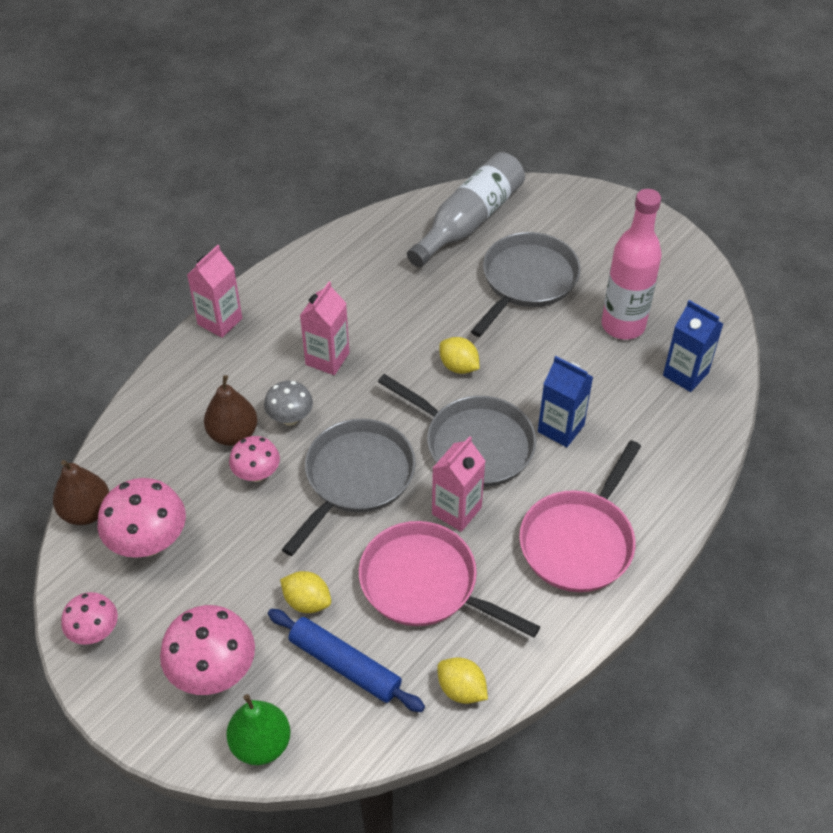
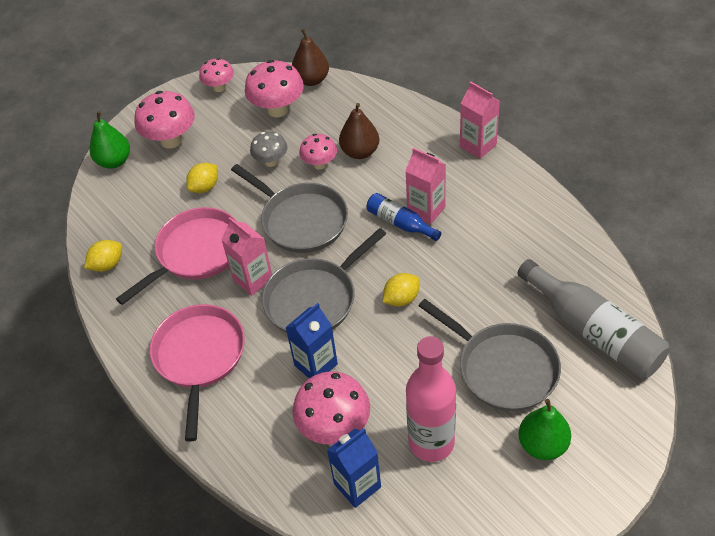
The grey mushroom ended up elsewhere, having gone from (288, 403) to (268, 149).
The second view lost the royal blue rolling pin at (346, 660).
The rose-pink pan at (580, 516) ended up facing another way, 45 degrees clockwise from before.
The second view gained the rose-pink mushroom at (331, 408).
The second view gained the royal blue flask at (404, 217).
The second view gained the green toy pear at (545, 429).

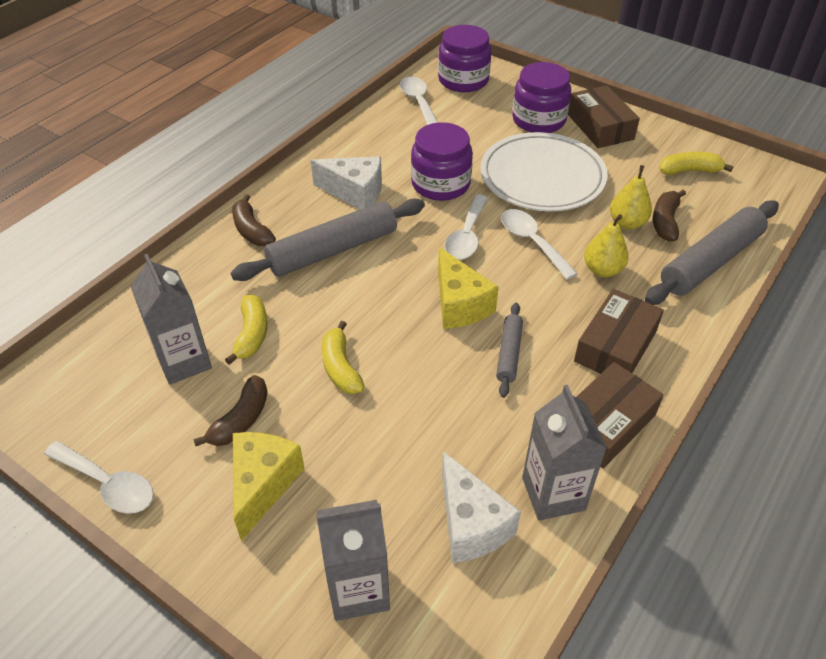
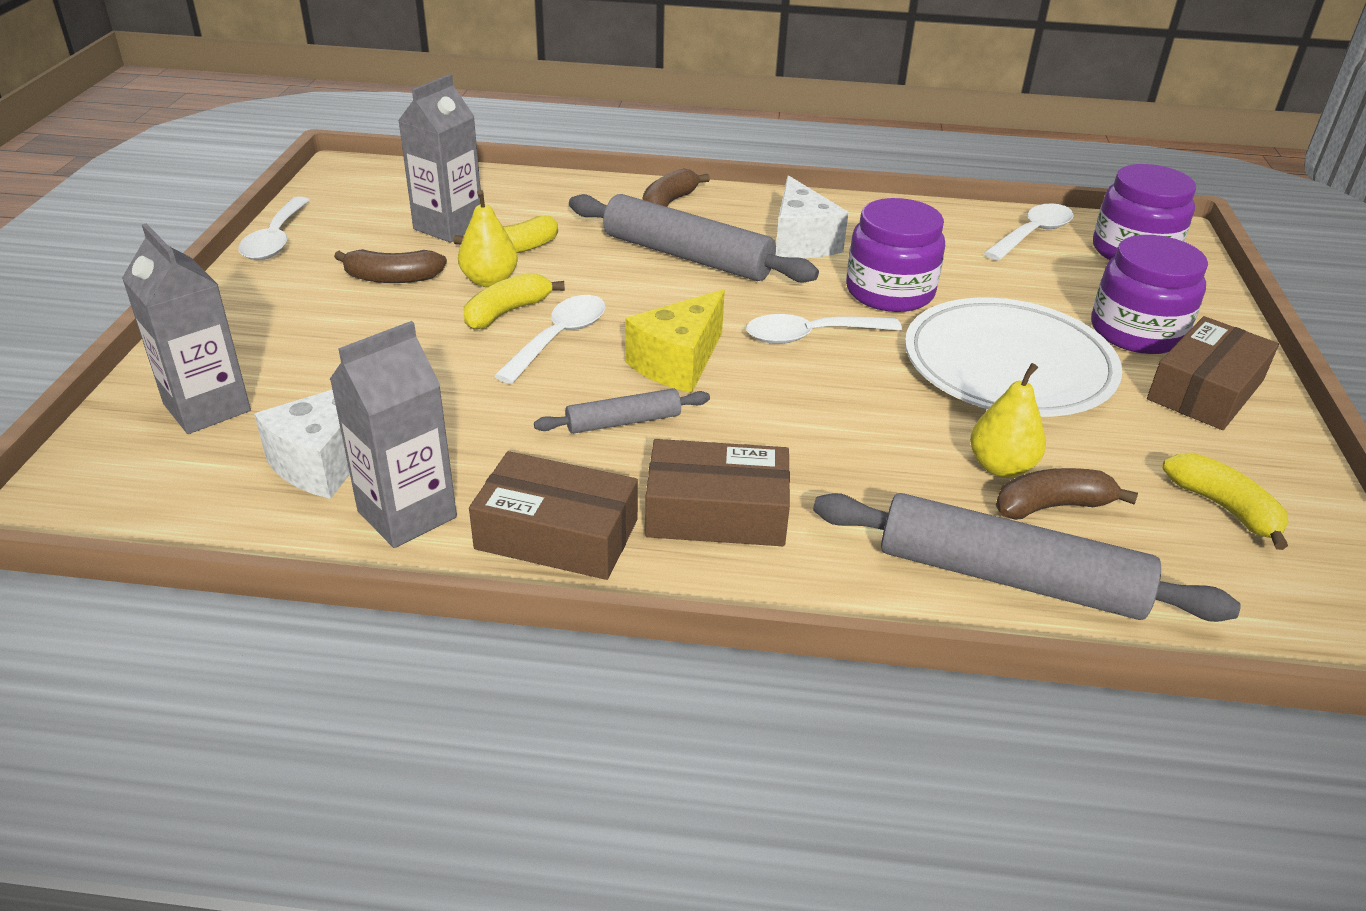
The second view lost the golden cheese at (269, 486).
The white teaspoon ended up elsewhere, having gone from (539, 244) to (550, 339).
The golden toy pear ended up elsewhere, having gone from (606, 245) to (488, 238).

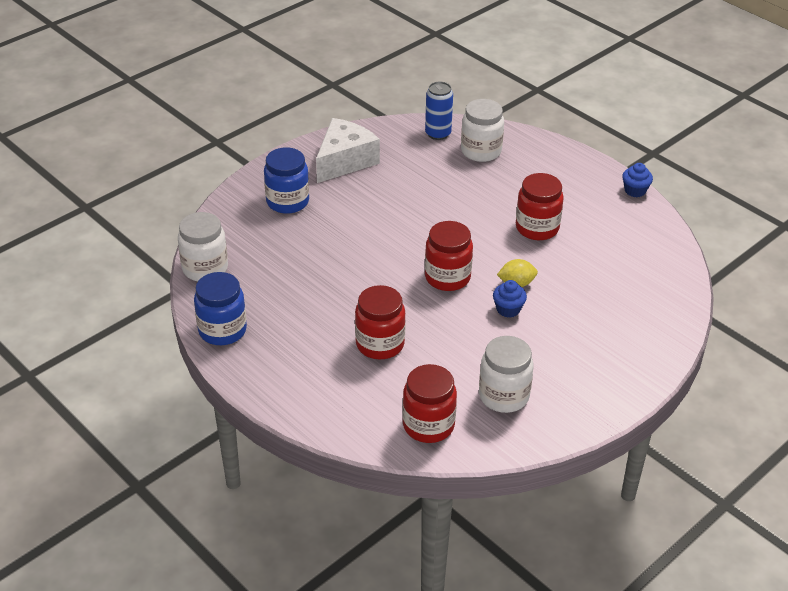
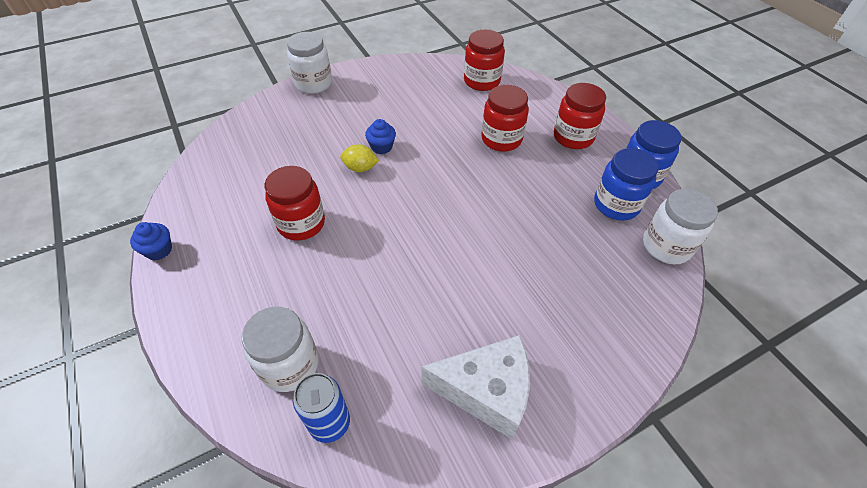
The royal blue jam jar ended up elsewhere, having gone from (286, 180) to (626, 184).
The white cheese at (348, 150) ended up facing another way, 135 degrees counterclockwise from before.
The scarlet jam jar ended up elsewhere, having gone from (449, 256) to (580, 116).
The white jam jar ended up elsewhere, having gone from (506, 374) to (309, 63).

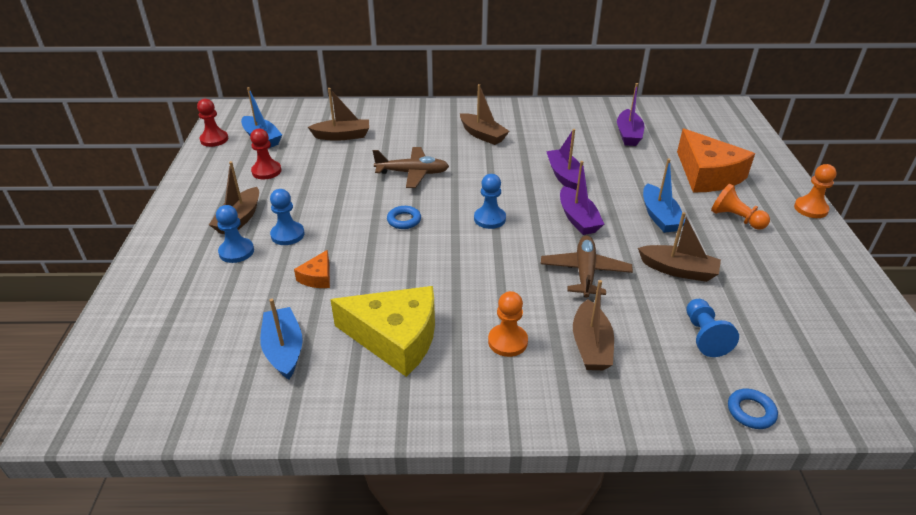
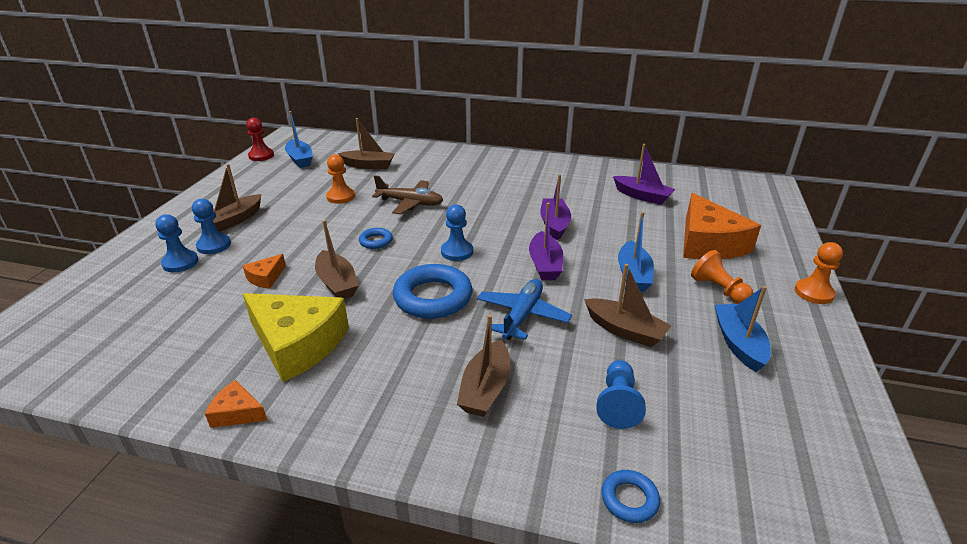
The second view lost the scarlet chess pawn at (266, 153).
The royal blue sailboat ended up elsewhere, having gone from (281, 339) to (743, 329).
The royal blue chess pawn ended up elsewhere, having gone from (287, 217) to (177, 243).
The dark brown sailboat ended up elsewhere, having gone from (485, 114) to (337, 259).
The orange chess pawn ended up elsewhere, having gone from (508, 324) to (340, 179).
What was the dark brown toy plane at (587, 266) turned into the royal blue toy plane at (524, 309).
The violet sailboat at (630, 114) ended up facing another way, 75 degrees counterclockwise from before.
The second view gained the orange cheese at (236, 404).
The second view gained the royal blue torus at (432, 291).

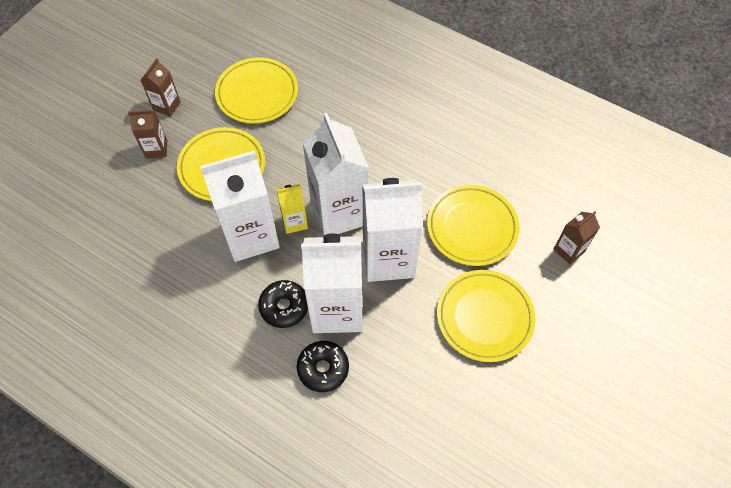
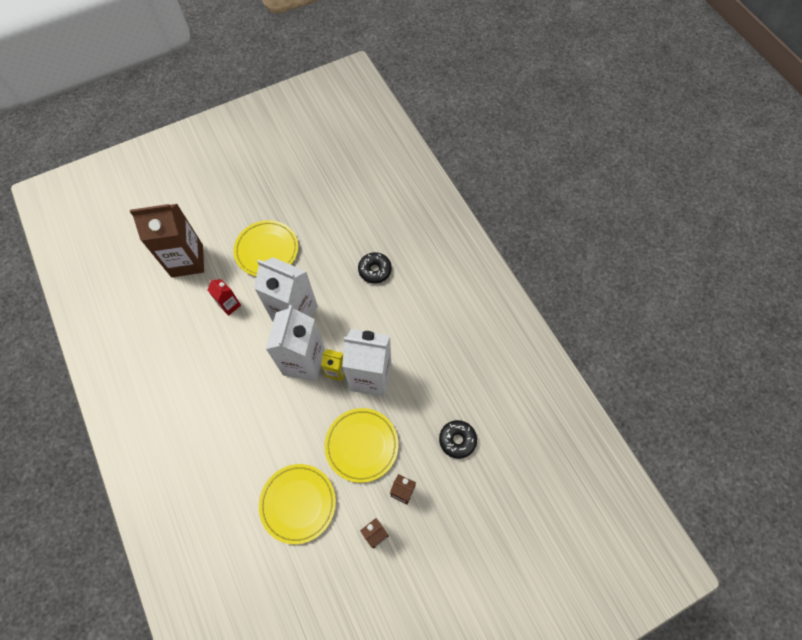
The jet-black donut ended up elsewhere, having gone from (283, 304) to (458, 439).
The second view lost the white milk carton at (332, 283).
Where the golden dinner plate stood at (473, 225), the scarlet milk carton came to stand at (224, 297).
The size of the dark brown milk carton at (576, 237) changed by a factor of 2.08.

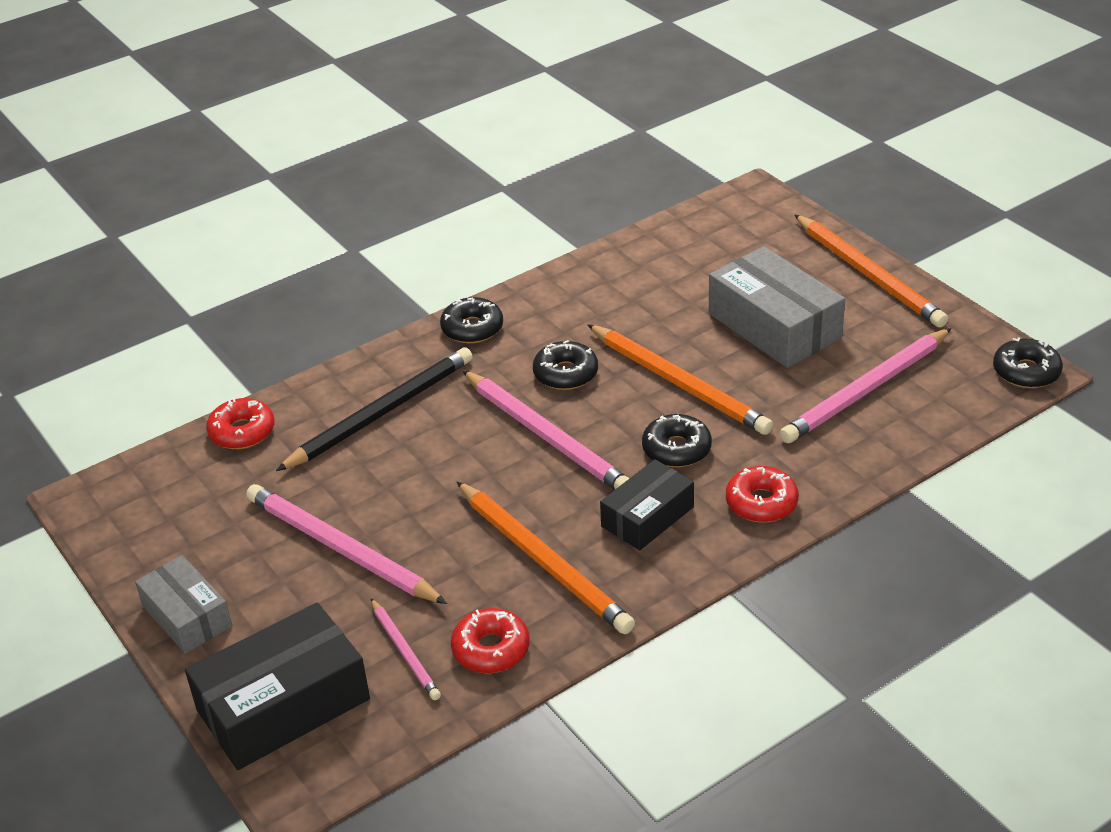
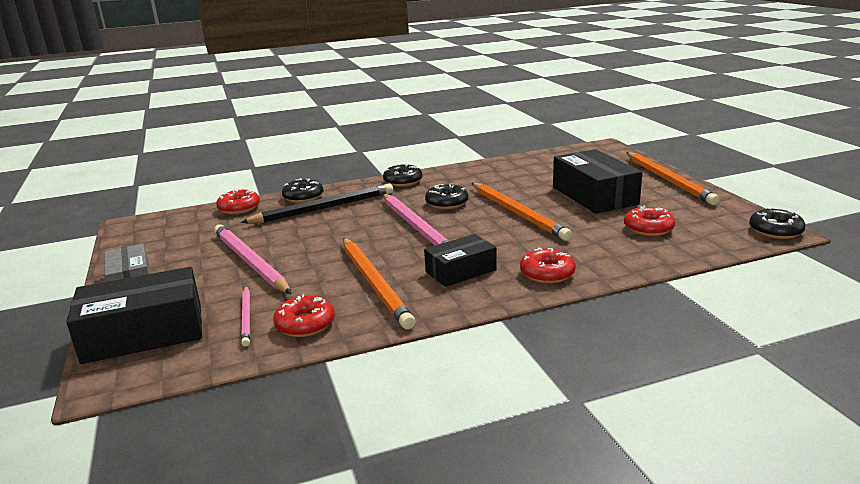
The jet-black donut ended up elsewhere, having gone from (677, 440) to (302, 190).
What was the grey parcel at (777, 307) turned into the jet-black parcel at (598, 181).
Where the rose-pink pencil stood at (866, 385), the scarlet donut came to stand at (649, 220).

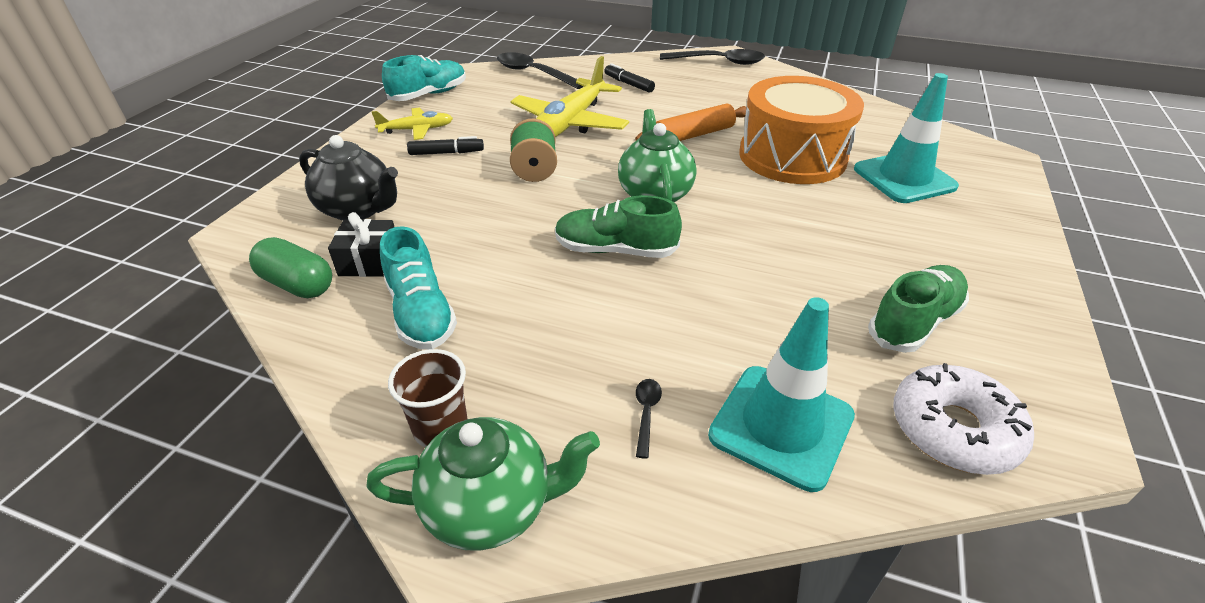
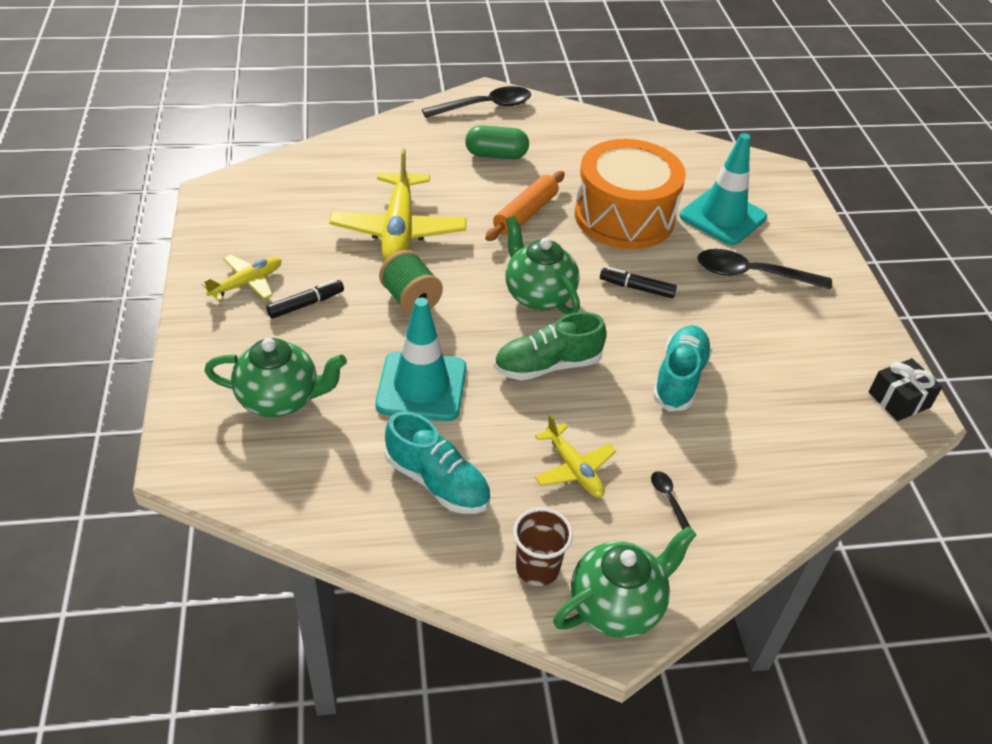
The green pill shape ended up elsewhere, having gone from (290, 267) to (497, 142).
What was the jet-black tea pot at (348, 178) turned into the green tea pot at (276, 377).
The jet-black gift ended up elsewhere, having gone from (361, 244) to (905, 389).
The aqua sneaker ended up elsewhere, having gone from (424, 78) to (682, 368).
The jet-black teaspoon ended up elsewhere, having gone from (540, 70) to (764, 269).
The jet-black marker pen ended up elsewhere, having gone from (630, 78) to (638, 282).
The aqua road cone ended up elsewhere, having gone from (781, 394) to (420, 359).
The second view lost the green sneaker at (918, 309).
The second view lost the white donut at (963, 419).
The second view gained the golden toy plane at (575, 456).

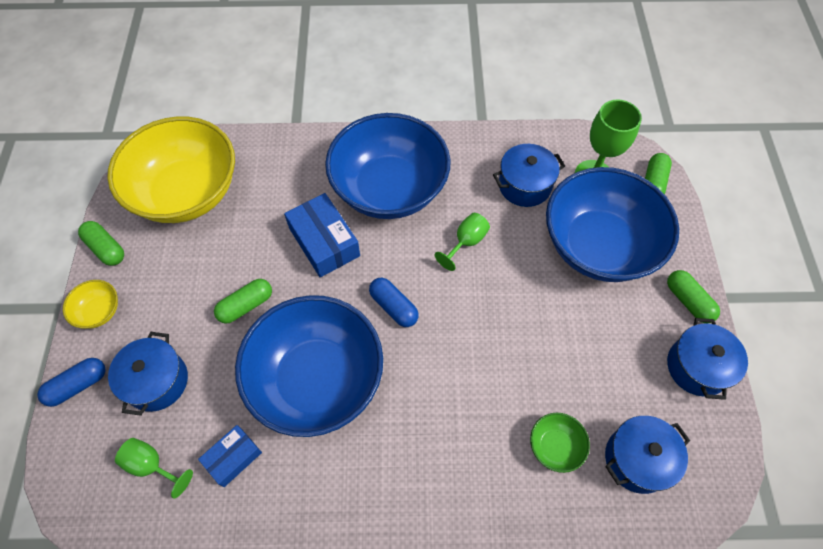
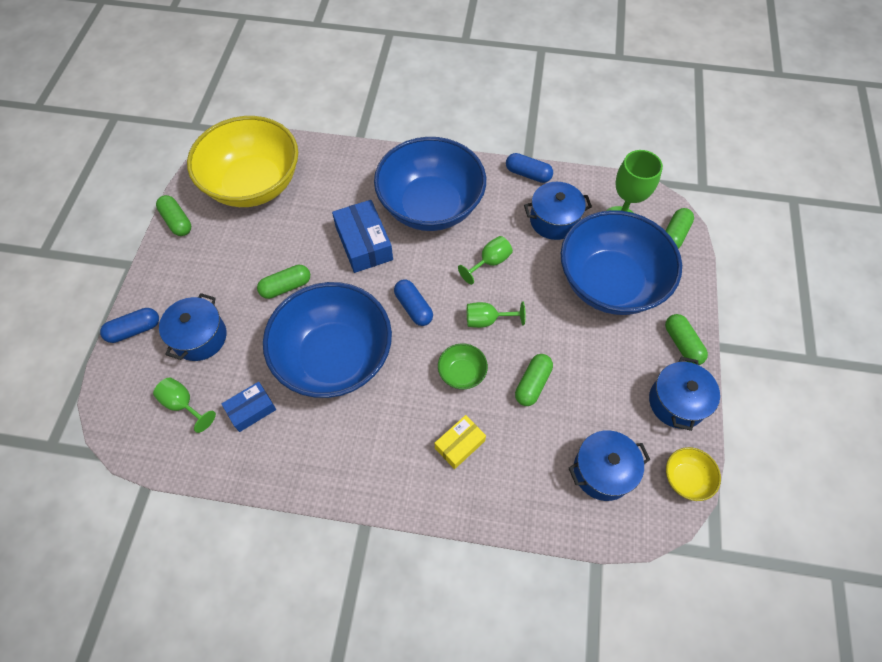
The golden deep dish ended up elsewhere, having gone from (90, 304) to (693, 474).
The green deep dish ended up elsewhere, having gone from (560, 443) to (463, 366).
The second view gained the golden parcel at (460, 442).
The second view gained the green wine glass at (496, 314).
The second view gained the royal blue pill shape at (529, 168).
The second view gained the green pill shape at (534, 380).

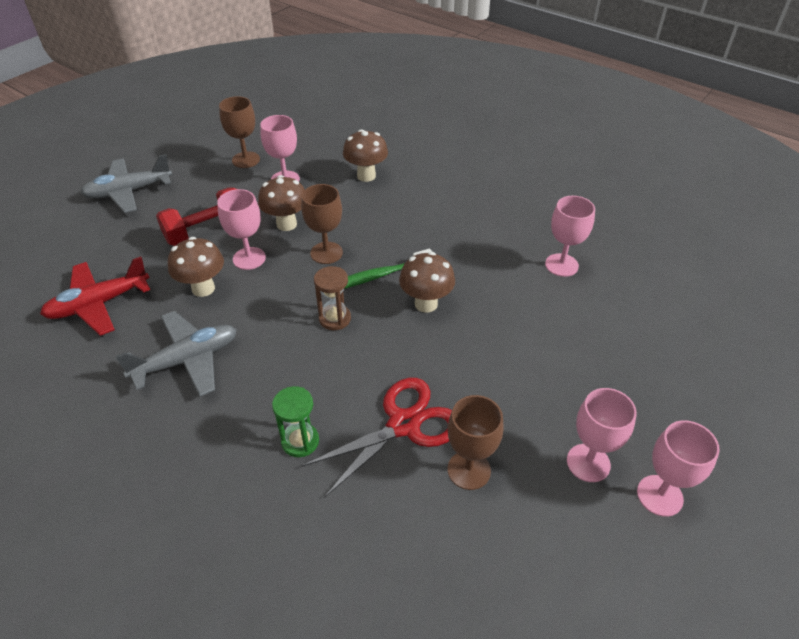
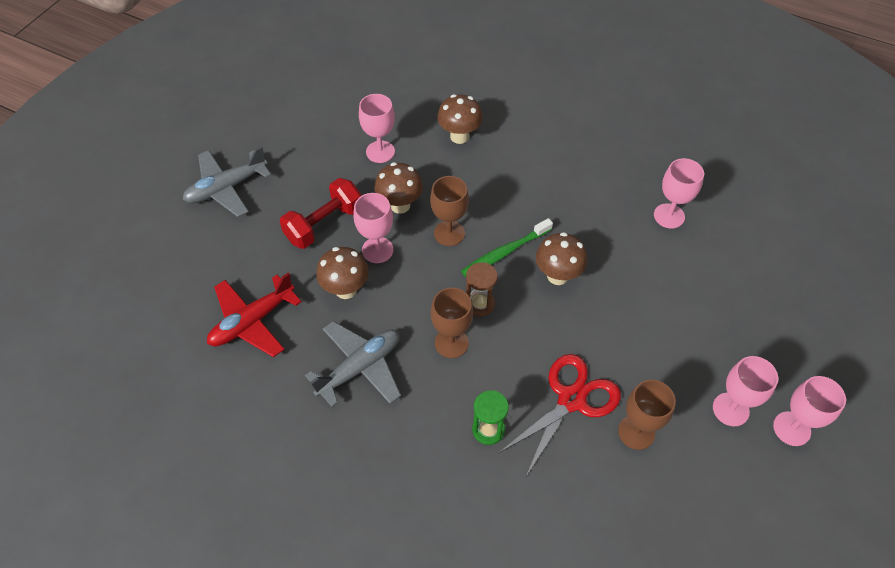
The dark brown wine glass ended up elsewhere, having gone from (239, 132) to (452, 323).

